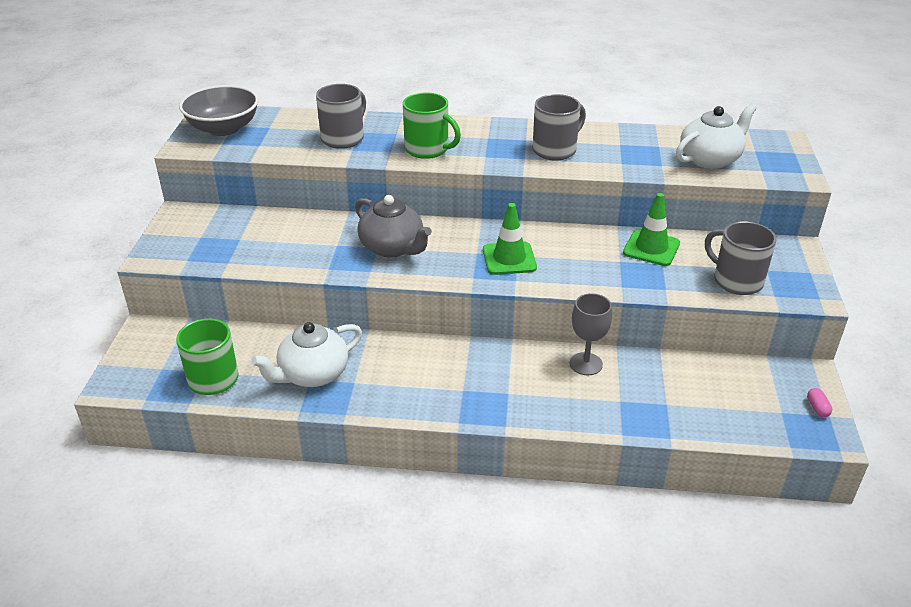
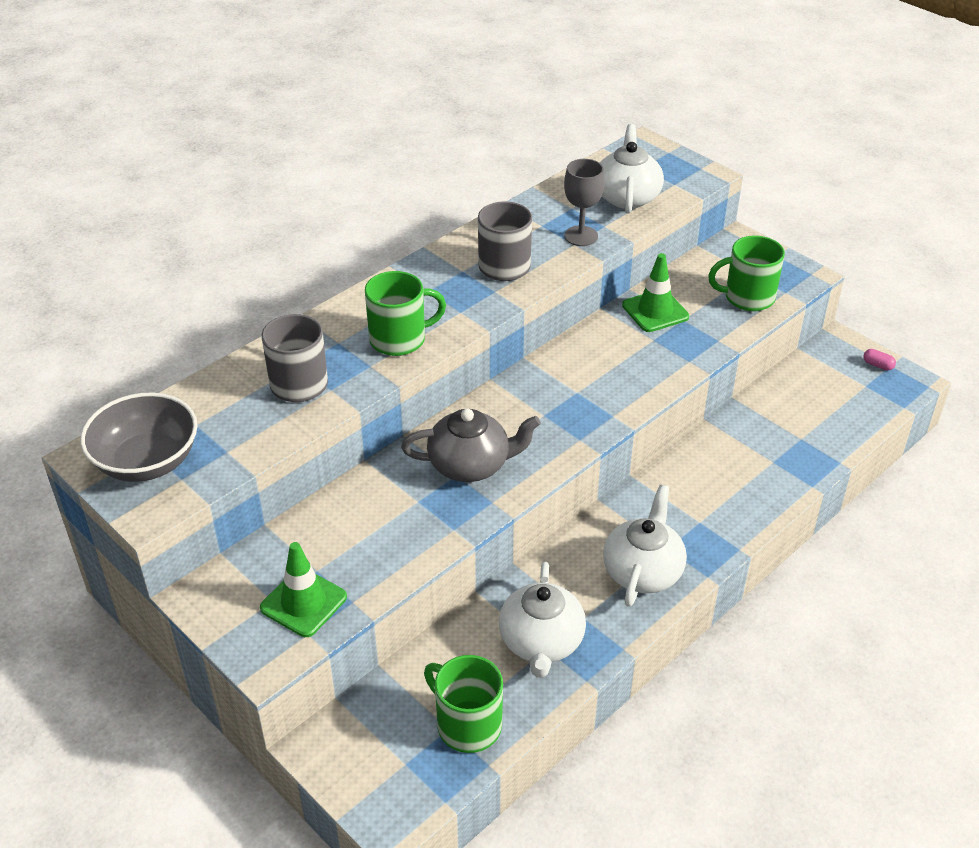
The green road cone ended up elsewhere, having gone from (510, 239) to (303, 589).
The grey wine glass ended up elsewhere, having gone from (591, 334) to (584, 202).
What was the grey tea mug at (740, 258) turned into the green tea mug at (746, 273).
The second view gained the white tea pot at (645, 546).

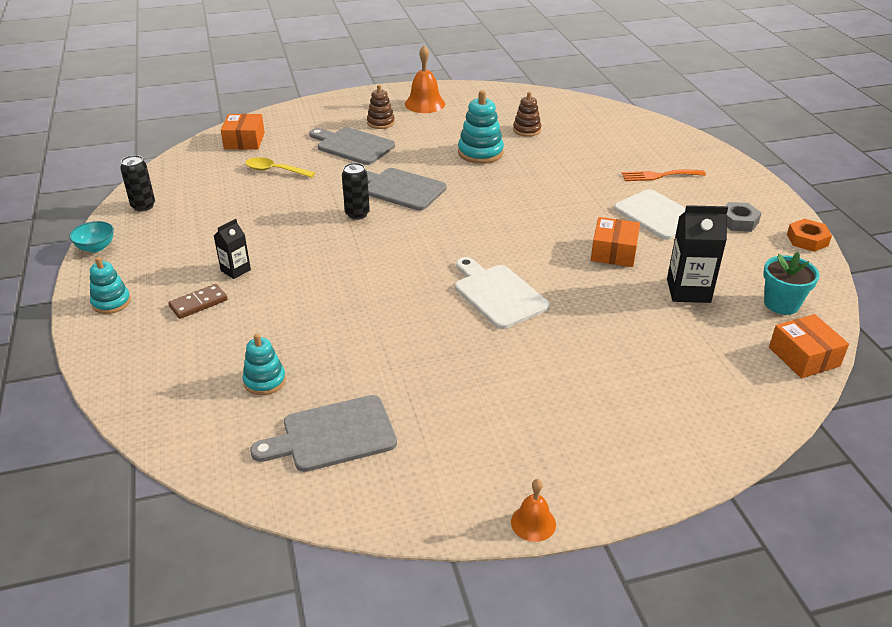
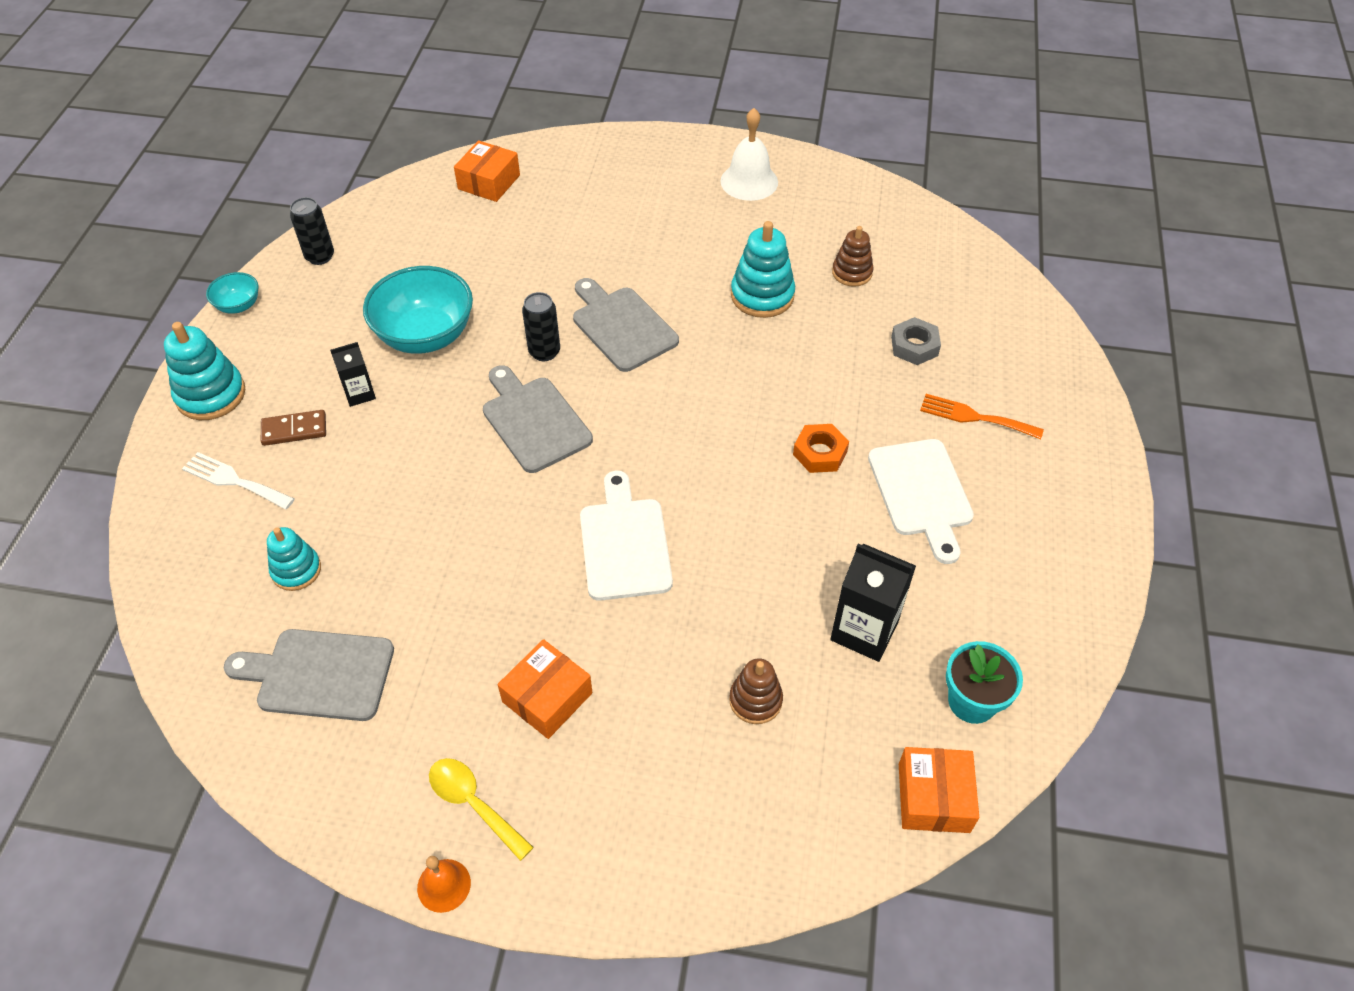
The size of the aqua stacking rings at (110, 285) changed by a factor of 1.55.
The golden teaspoon ended up elsewhere, having gone from (280, 167) to (481, 809).
The grey bread board ended up elsewhere, having gone from (352, 146) to (538, 419).
The dark brown stacking rings ended up elsewhere, having gone from (381, 107) to (756, 691).
What was the orange school bell at (425, 79) turned into the white school bell at (749, 154).
The orange parcel ended up elsewhere, having gone from (615, 242) to (545, 689).
The grey hex nut ended up elsewhere, having gone from (743, 217) to (916, 341).
The orange hex nut ended up elsewhere, having gone from (809, 235) to (821, 448).
The second view gained the white dinner fork at (238, 481).
The second view gained the aqua deep dish at (418, 310).

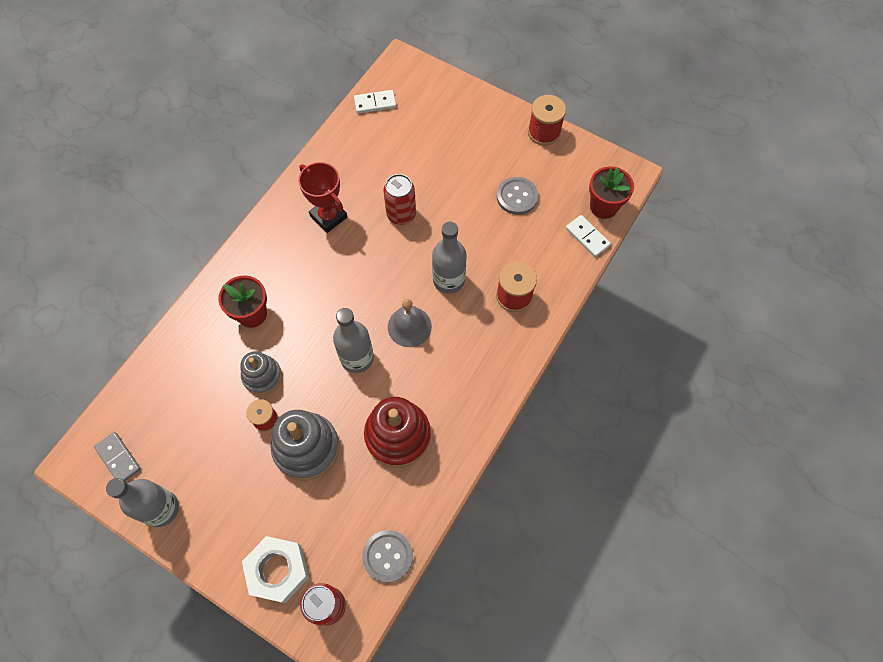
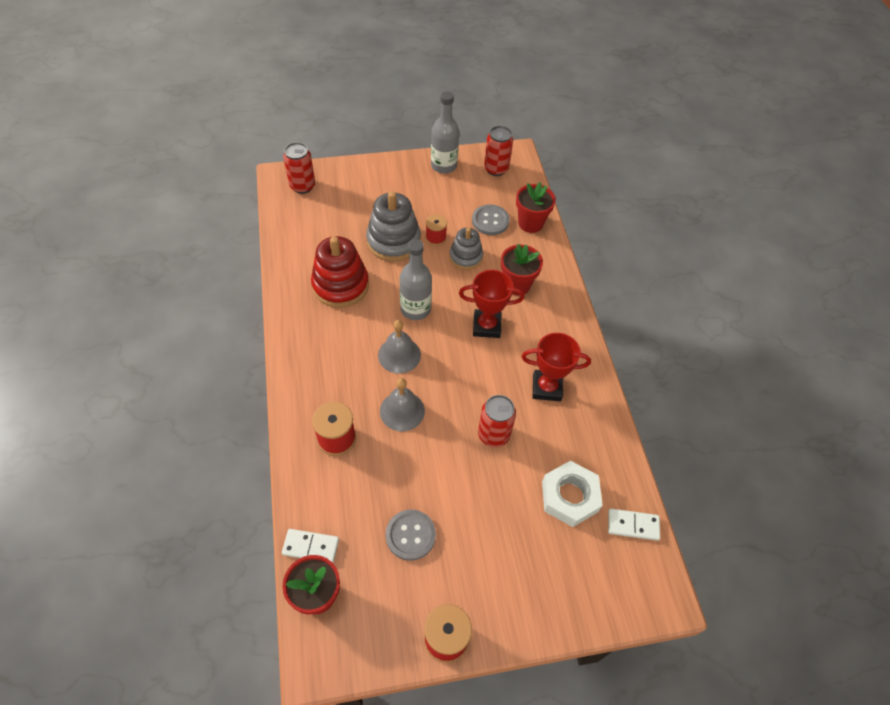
Where the grey domino piece stood at (117, 456), the scarlet soda can came to stand at (498, 151).
The white hex nut ended up elsewhere, having gone from (275, 569) to (572, 494).
The white domino piece at (375, 101) ended up facing another way, 60 degrees clockwise from before.
The grey button ended up elsewhere, having gone from (387, 556) to (491, 219).
Where the grey flask stood at (449, 258), the grey school bell came to stand at (402, 404).
The second view gained the scarlet trophy at (491, 304).
The second view gained the scarlet potted plant at (536, 207).

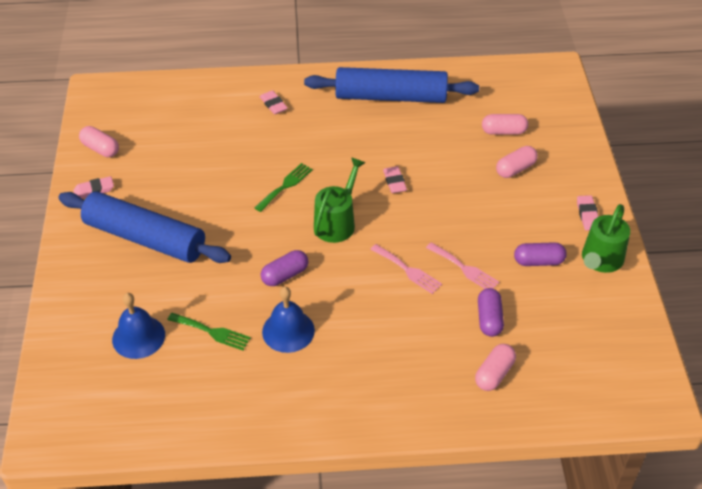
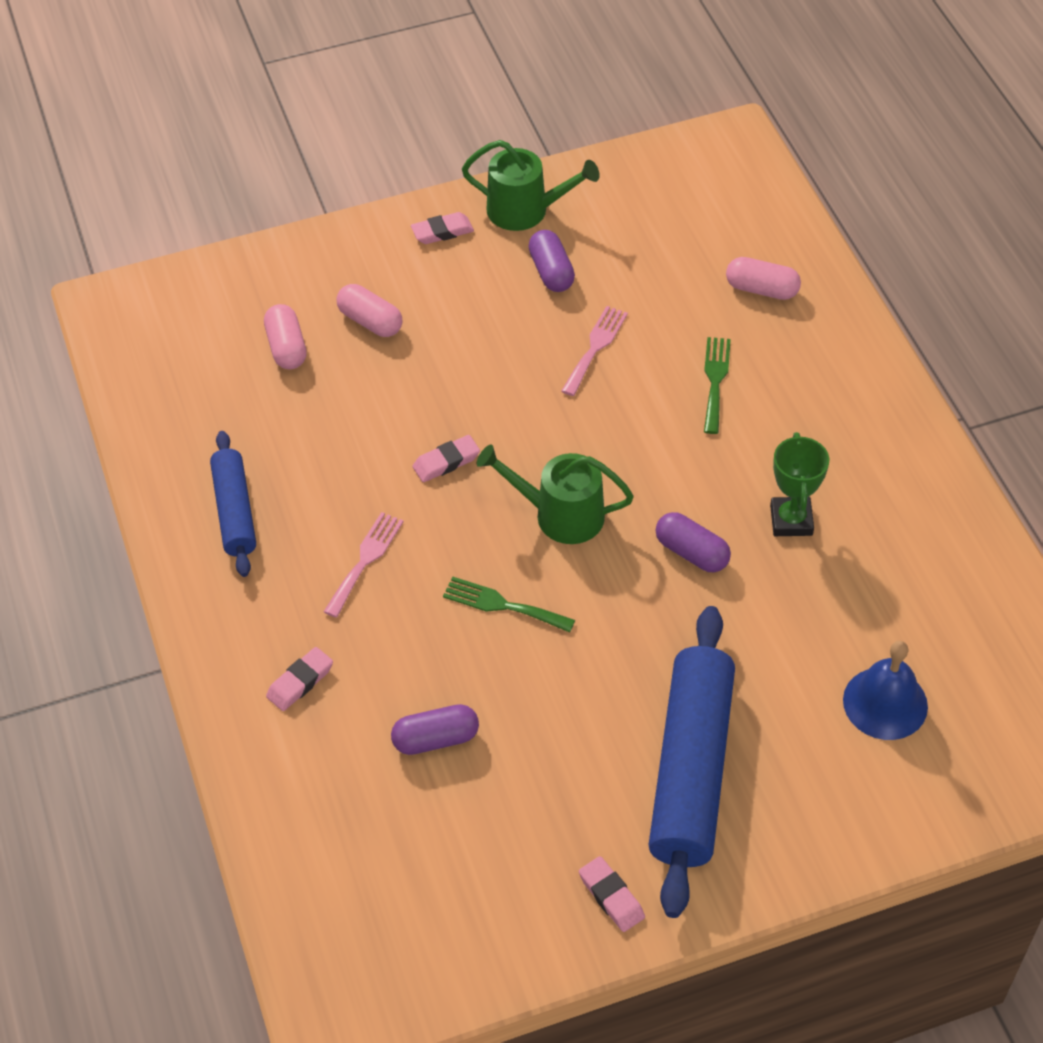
The second view lost the rose-pink pill shape at (99, 141).
The green dinner fork ended up elsewhere, having gone from (209, 331) to (717, 385).
Where the royal blue school bell stood at (288, 320), the green trophy came to stand at (799, 484).
The size of the royal blue rolling pin at (391, 85) changed by a factor of 0.57.
The rose-pink dinner fork ended up elsewhere, having gone from (406, 269) to (364, 565).
The violet pill shape ended up elsewhere, having gone from (491, 312) to (435, 729).

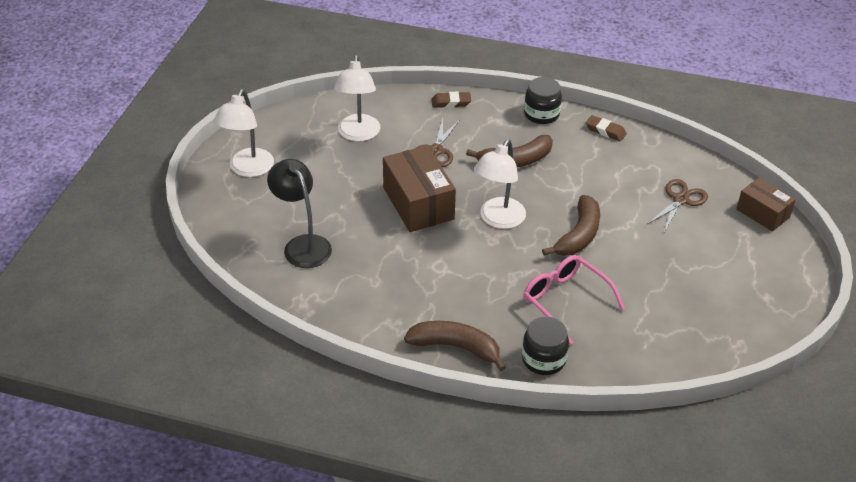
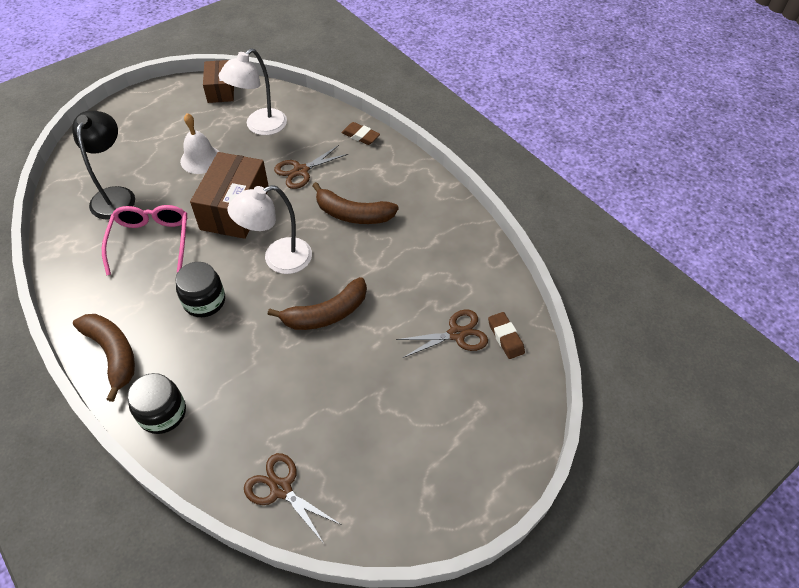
The second view lost the white reading lamp at (243, 133).
The rose-pink glasses ended up elsewhere, having gone from (574, 300) to (144, 240).
The jet-black jam jar ended up elsewhere, having gone from (543, 100) to (200, 289).
The dark brown gum eraser ended up elsewhere, having gone from (606, 128) to (506, 335).
The dark brown parcel ended up elsewhere, having gone from (766, 204) to (218, 81).
The second view gained the white school bell at (199, 143).
The second view gained the dark brown shears at (292, 498).

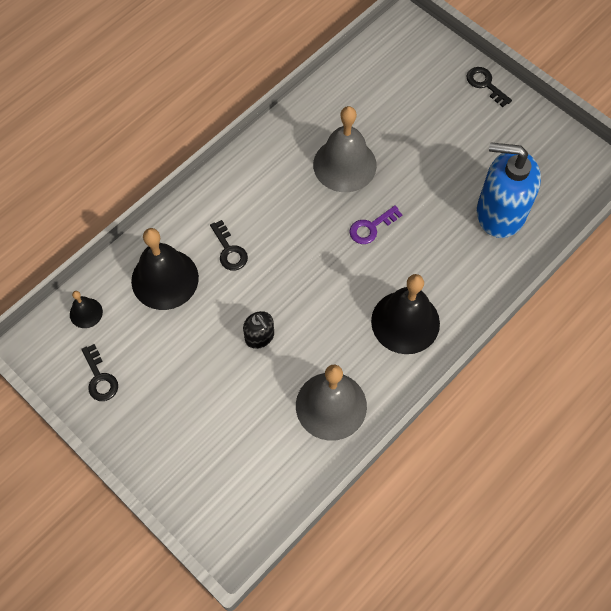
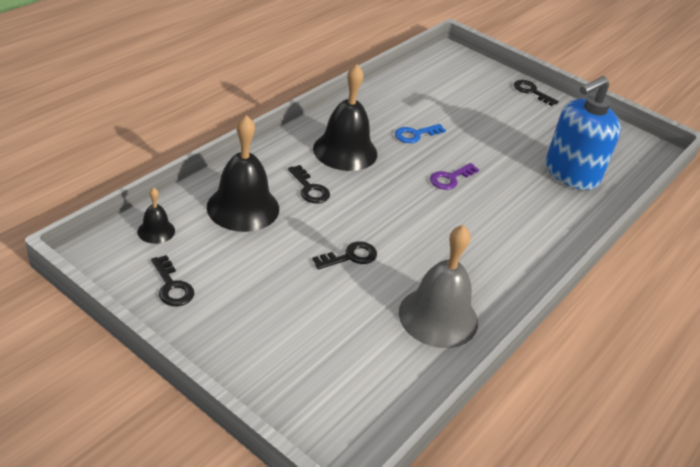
Where the jet-black pump bottle stood at (258, 330), the jet-black latchkey came to stand at (344, 255).
Where the grey school bell stood at (345, 149), the royal blue latchkey came to stand at (420, 133).
The jet-black school bell ended up elsewhere, having gone from (405, 314) to (345, 117).
The royal blue pump bottle at (509, 190) ended up facing another way, 45 degrees counterclockwise from before.

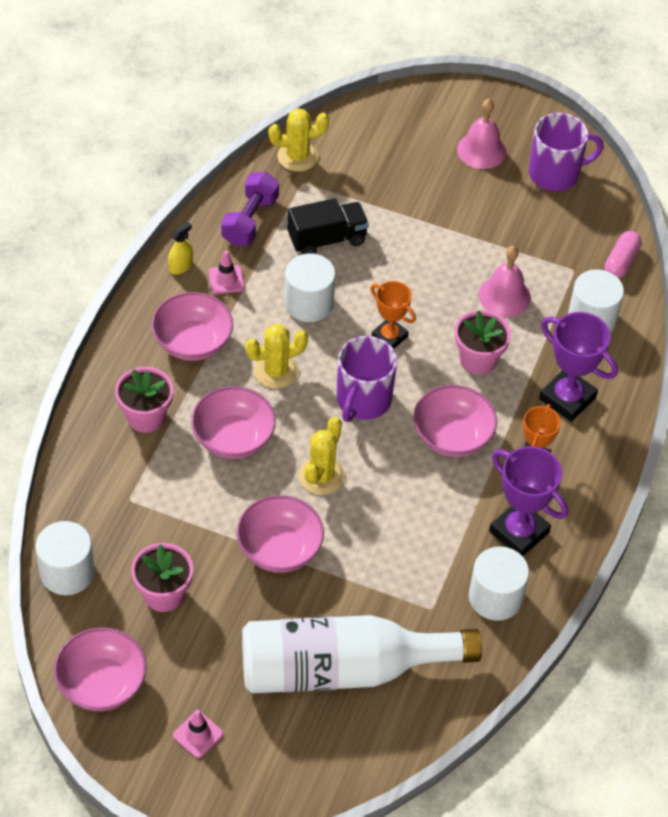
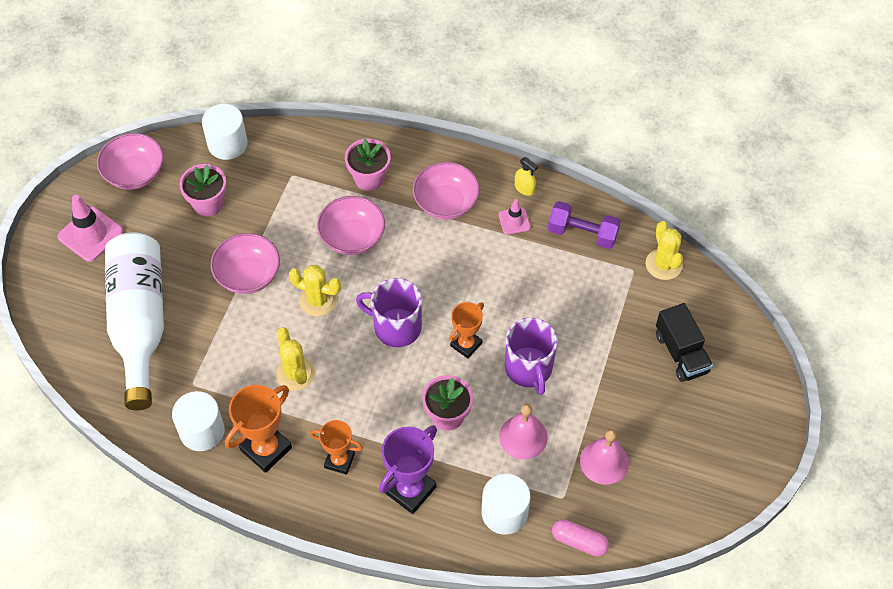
The size of the rose-pink road cone at (198, 734) changed by a factor of 1.78.
The golden prickly plant ended up elsewhere, having gone from (276, 356) to (295, 359).
The second view lost the white cylinder shape at (310, 287).
The jet-black truck ended up elsewhere, having gone from (328, 226) to (684, 342).
The second view lost the rose-pink deep dish at (455, 421).
The rose-pink school bell ended up elsewhere, having gone from (481, 134) to (604, 457).
What was the violet trophy at (528, 501) turned into the orange trophy at (258, 429).
The violet tea mug ended up elsewhere, having gone from (566, 152) to (531, 356).

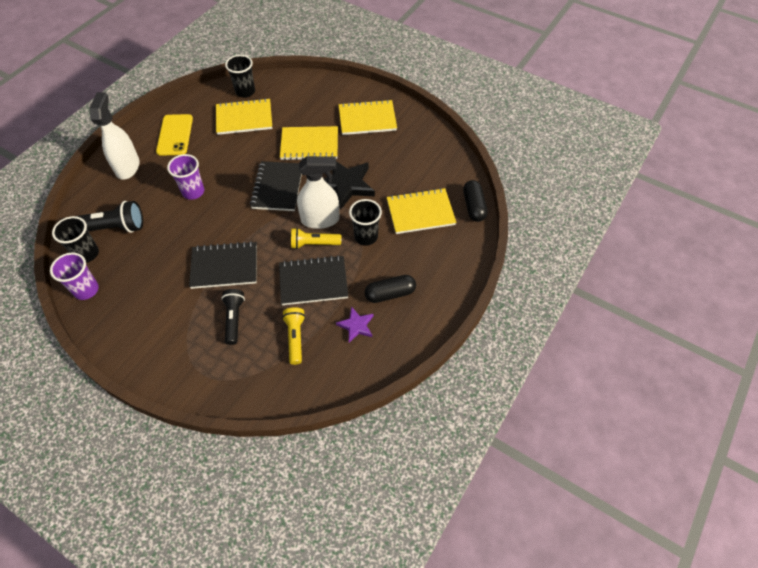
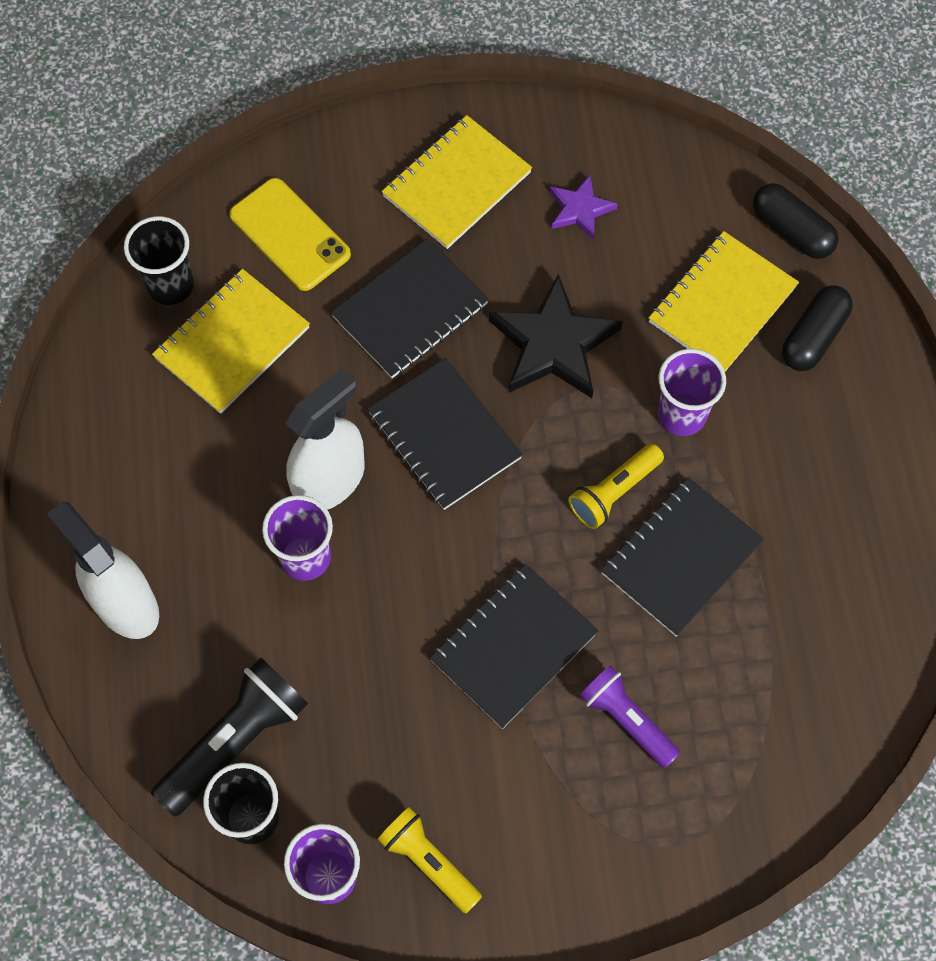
The golden smartphone ended up elsewhere, having gone from (174, 135) to (290, 234).
What was the jet-black pocket torch at (233, 317) turned into the violet pocket torch at (629, 716).
What was the golden exercise book at (309, 143) turned into the jet-black exercise book at (410, 308).
The golden pocket torch ended up elsewhere, having gone from (293, 336) to (430, 860).
The white sprayer ended up elsewhere, having gone from (318, 192) to (325, 439).
The violet star shape ended up elsewhere, having gone from (355, 324) to (584, 207).
What was the jet-black cup at (365, 222) turned into the violet cup at (692, 392).
The jet-black pill shape ended up elsewhere, having gone from (390, 289) to (817, 328).

